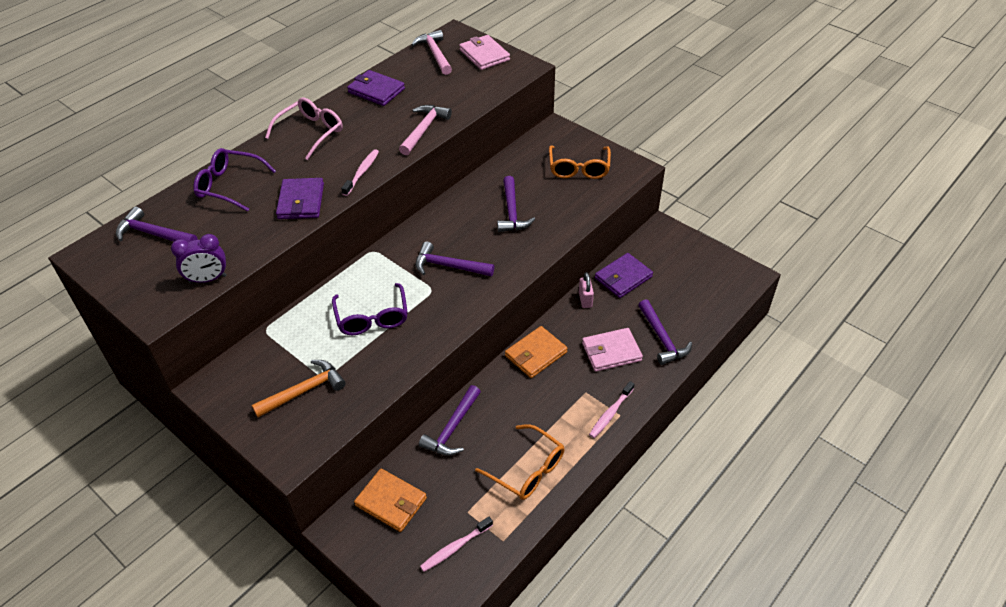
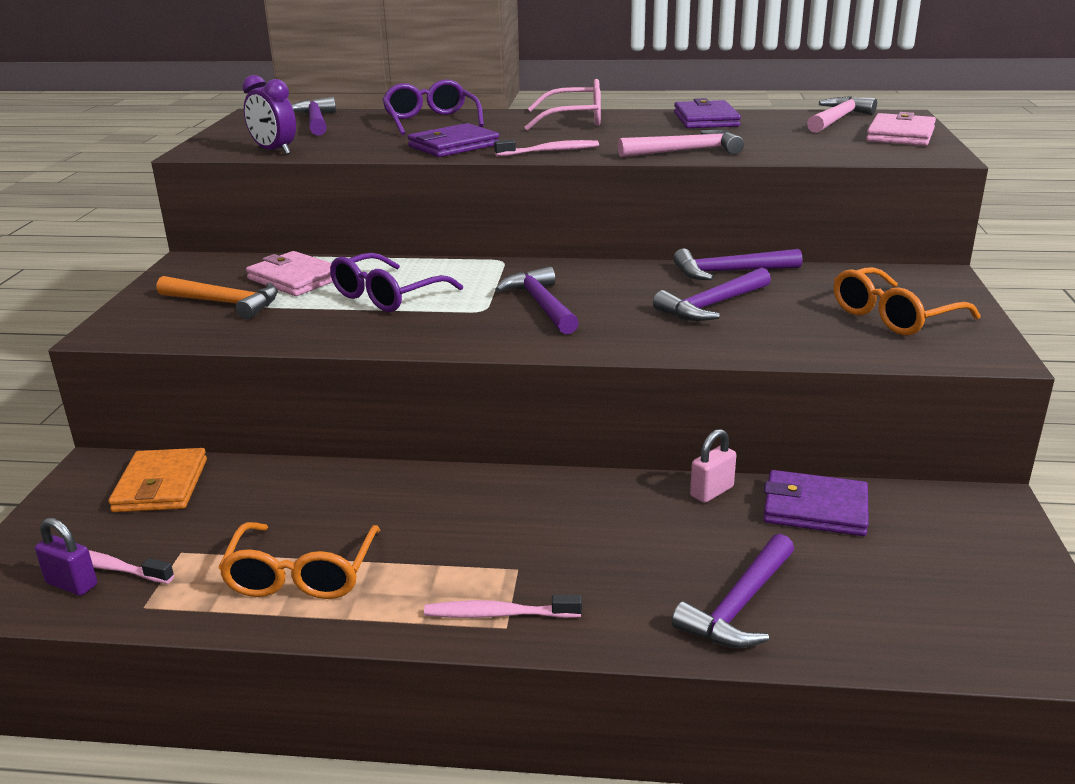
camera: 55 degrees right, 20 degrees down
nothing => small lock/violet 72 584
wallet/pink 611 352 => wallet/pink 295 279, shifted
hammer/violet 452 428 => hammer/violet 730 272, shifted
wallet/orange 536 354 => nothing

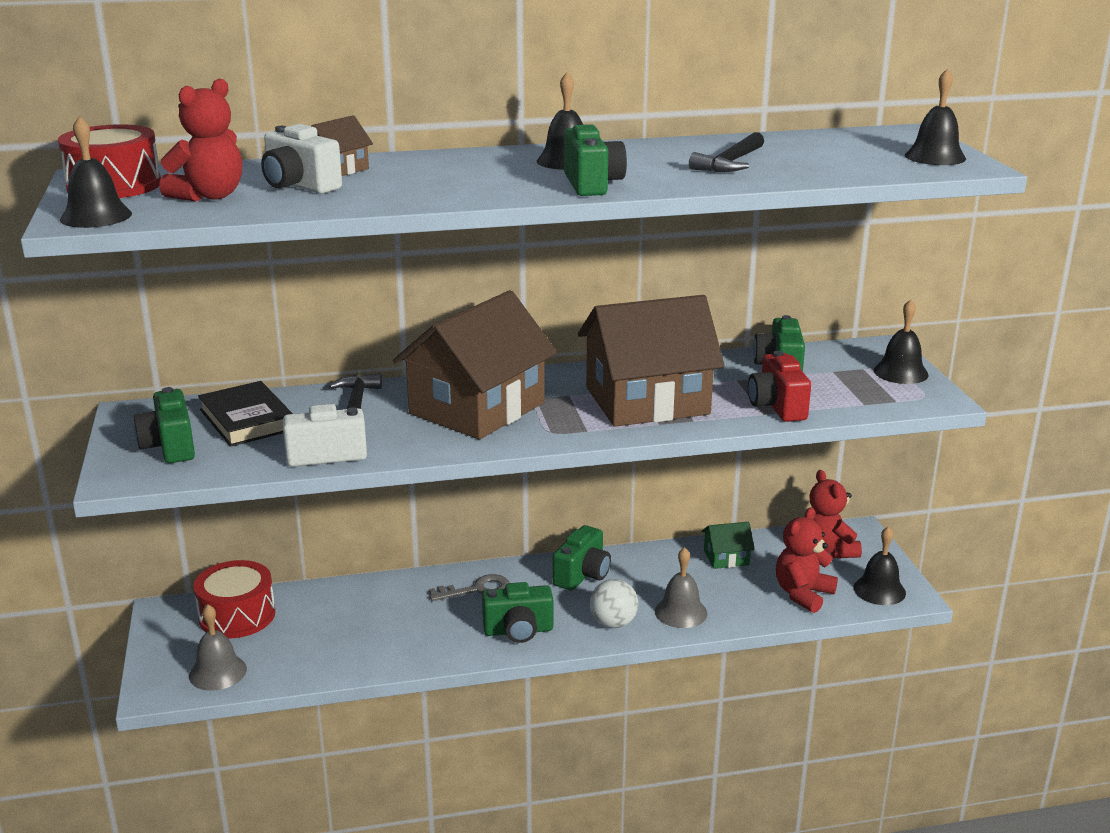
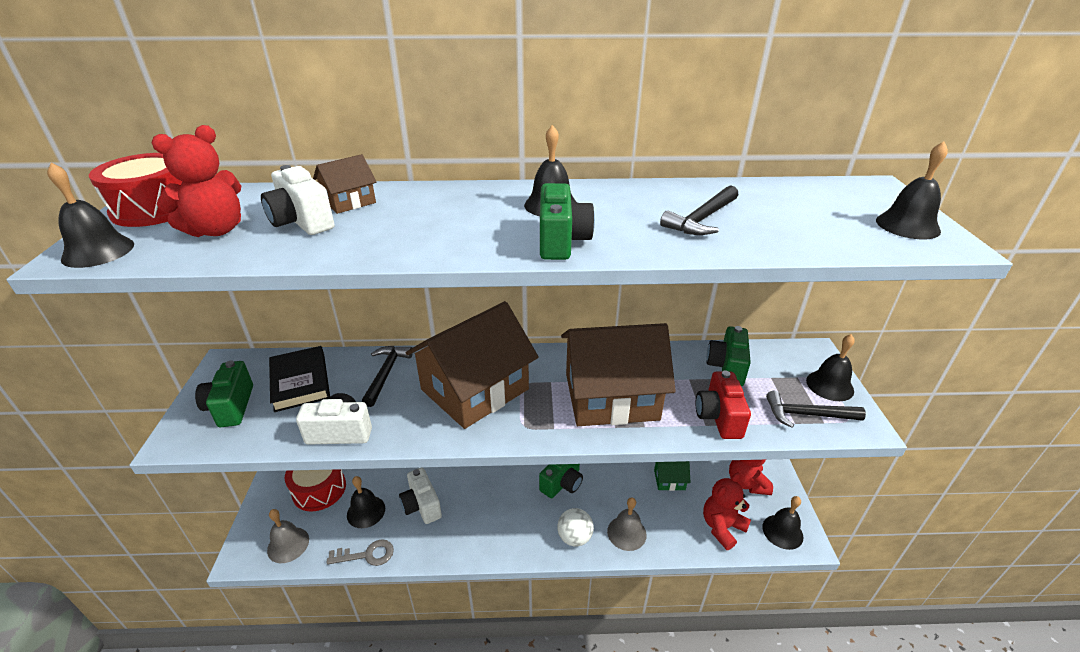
camera: 10 degrees right, 10 degrees up
key/gray 477 589 => key/gray 367 555, shifted
nothing => hand bell/jet-black 366 511
nothing => compact camera/white 422 505
nothing => hammer/jet-black 807 415
compact camera/green 518 631 => nothing

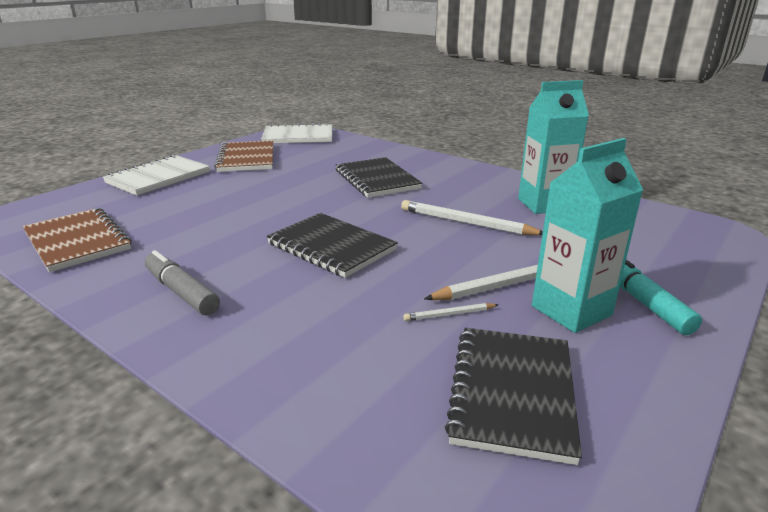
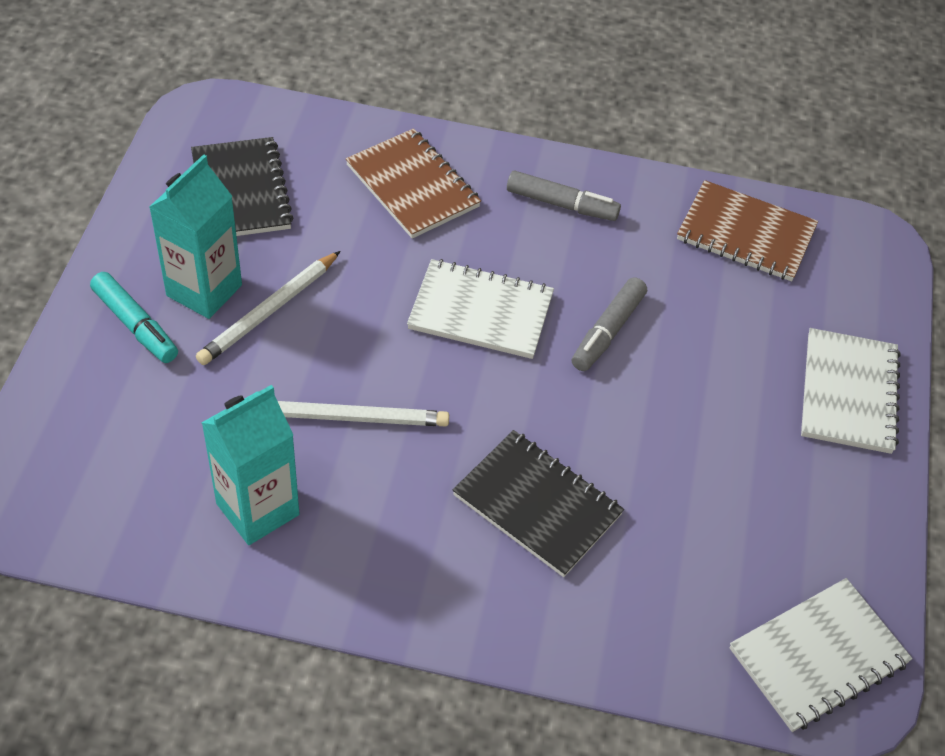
camera: 150 degrees right, 25 degrees up
exercise book/brown 247 158 => exercise book/brown 412 186, shifted
exercise book/jet-black 331 247 => exercise book/white 480 312
nothing => marker pen/gray 607 331
lead pencil/white 449 314 => nothing

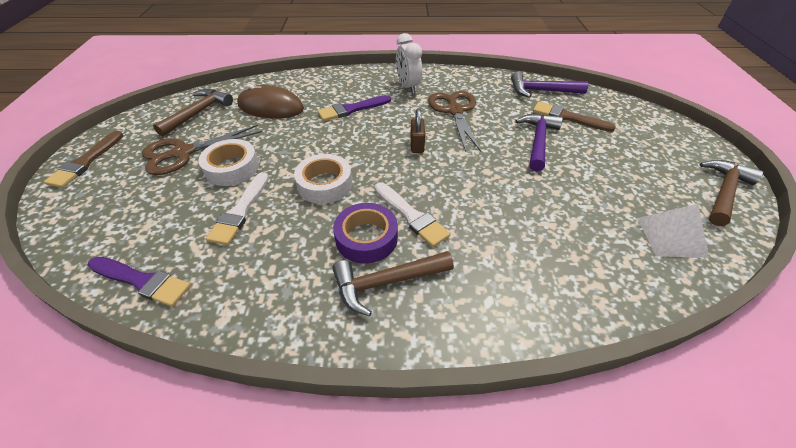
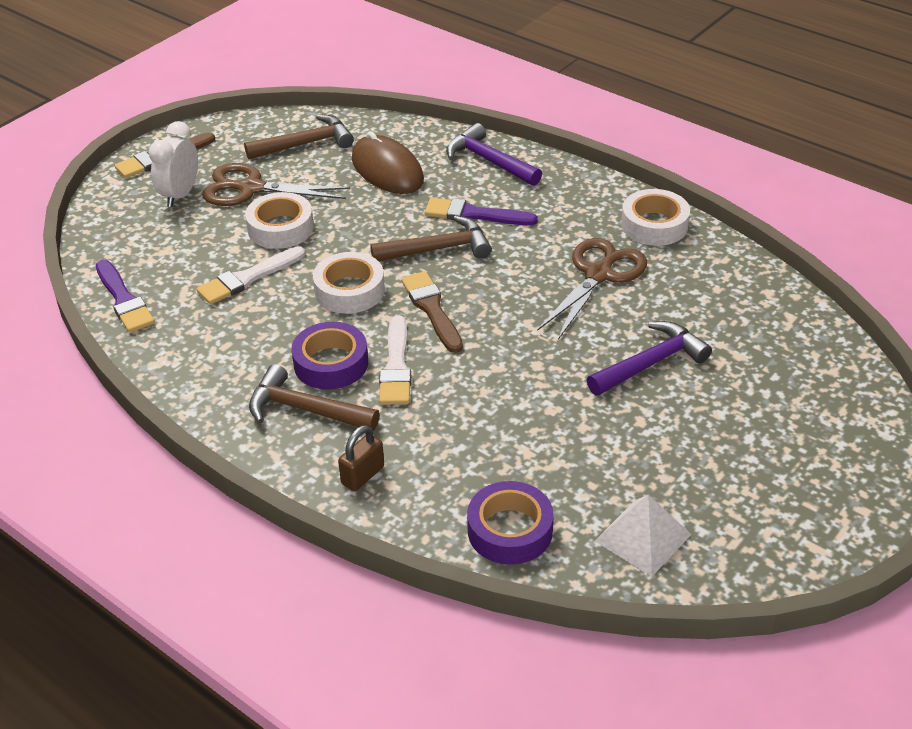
camera: 40 degrees right, 5 degrees down
alarm clock/white 408 86 => alarm clock/white 180 195, shifted
small lock/brown 417 145 => small lock/brown 363 475, shifted
hammer/brown 723 192 => hammer/brown 439 249, shifted
paint brush/brown 568 117 => paint brush/brown 432 309, shifted
hammer/violet 541 91 => hammer/violet 489 161, shifted
nothing => roll of tape/violet 510 530
nothing => roll of tape/white 654 225

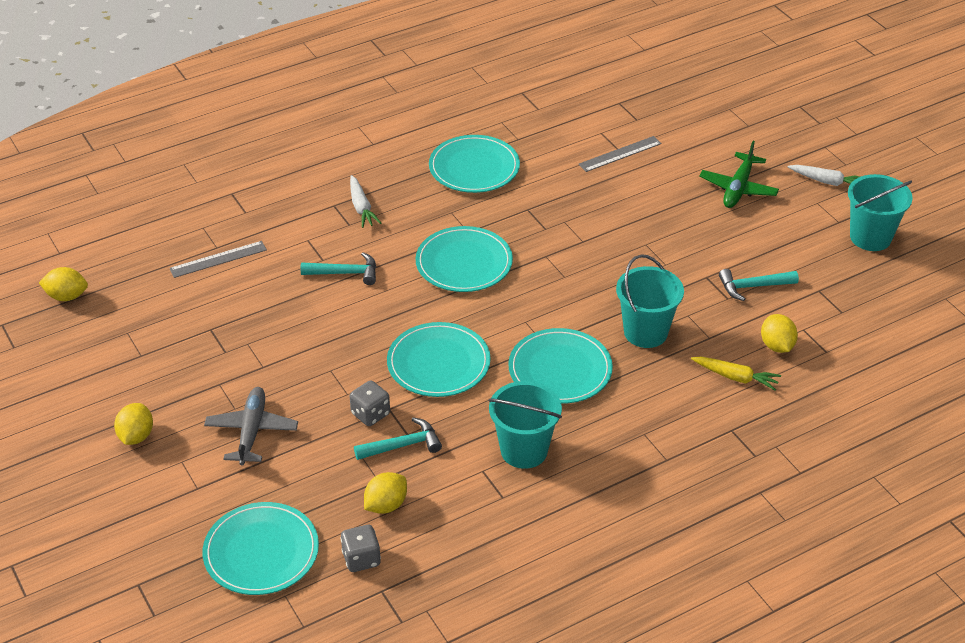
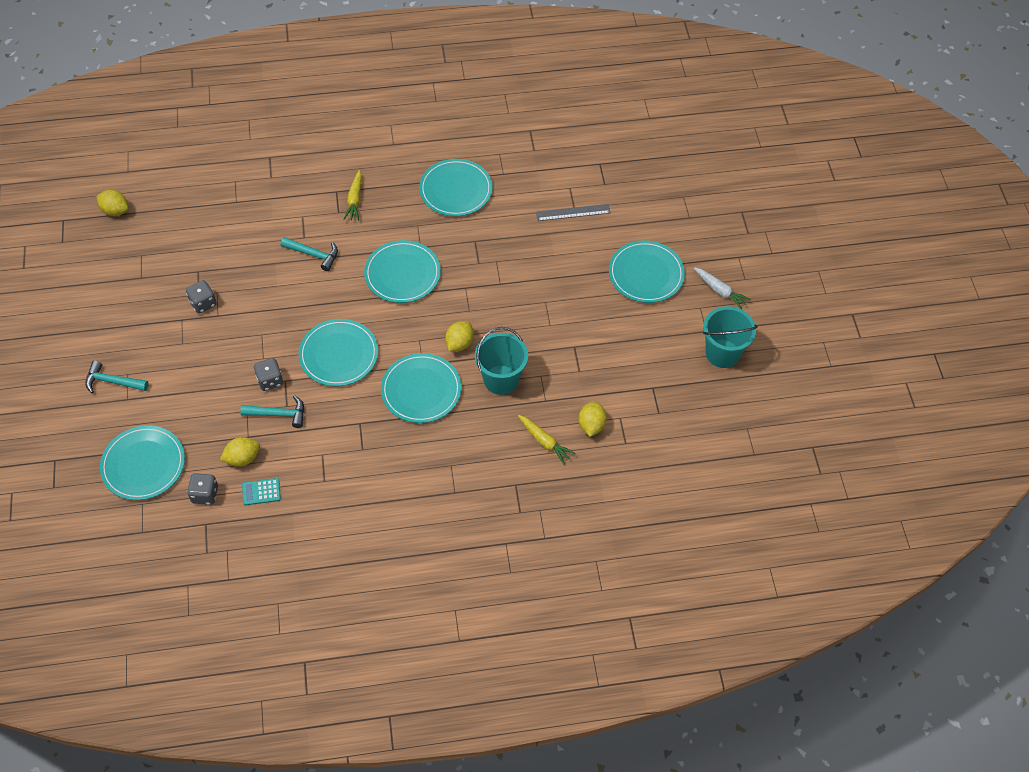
camera: 20 degrees right, 15 degrees up
hammer/teal 753 287 => hammer/teal 112 382, shifted
nothing => dice/gray 203 303
nothing => adding machine/teal 261 492
toy carrot/white 361 207 => toy carrot/yellow 355 200
citrus fruit/yellow 136 436 => citrus fruit/yellow 459 343, shifted
plane/green 738 188 => plate/teal 646 274
measuring stick/gray 218 259 => nothing
plane/gray 252 431 => nothing
bucket/teal 524 450 => nothing

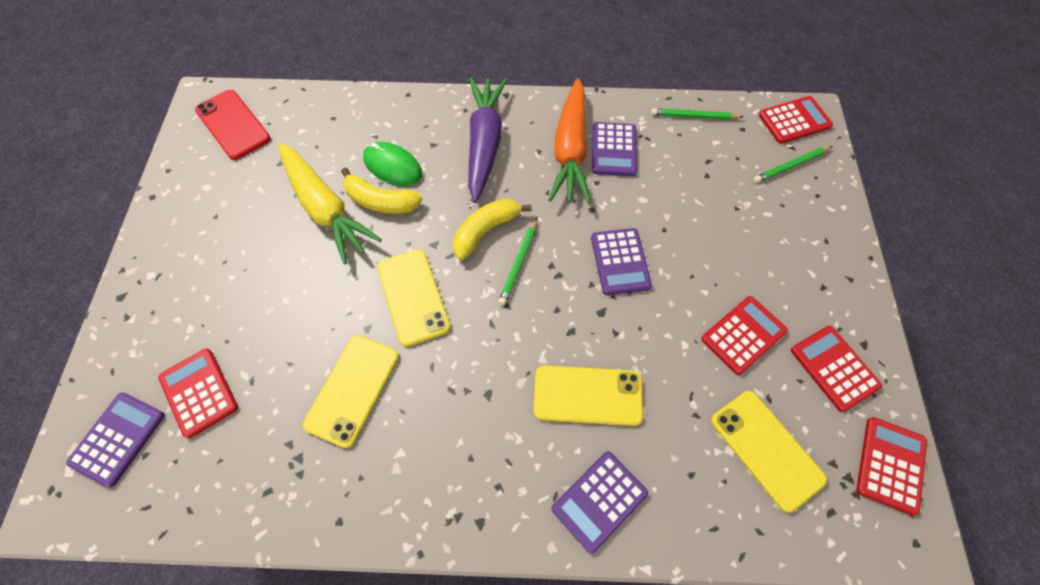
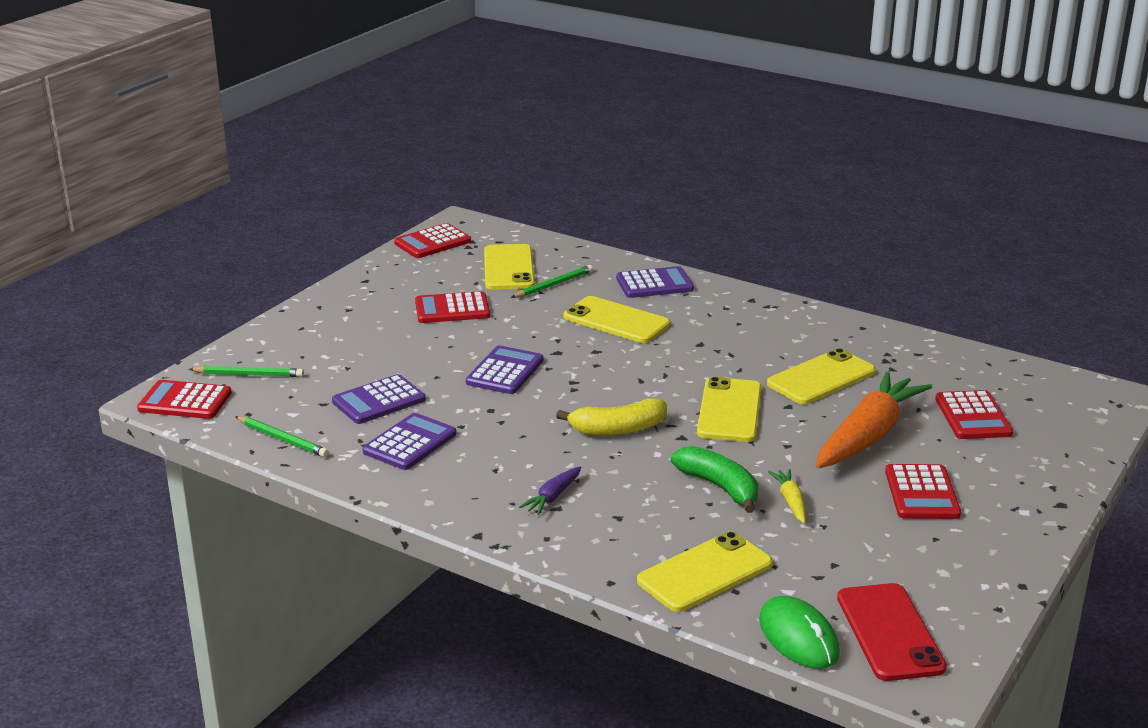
camera: 150 degrees left, 35 degrees down
adding machine/violet 118 438 => adding machine/violet 379 401, shifted
lead pencil/green 519 263 => lead pencil/green 553 285, shifted
toy carrot/violet 484 143 => toy carrot/violet 552 497, x0.43
nothing => phone/yellow 705 573
toy banana/yellow 381 201 => toy banana/green 719 487
computer mouse/green 392 166 => computer mouse/green 798 637, shifted
toy carrot/yellow 325 209 => toy carrot/yellow 790 501, x0.43
toy carrot/orange 570 150 => toy carrot/orange 868 435, shifted
adding machine/red 834 368 => adding machine/red 921 493, shifted

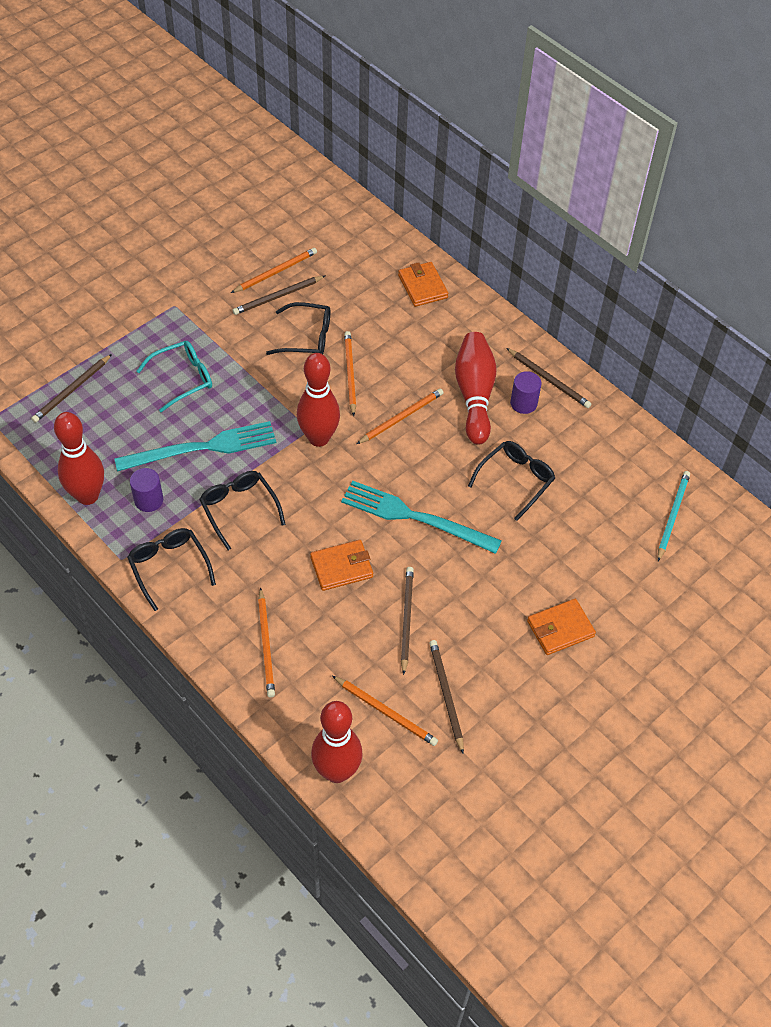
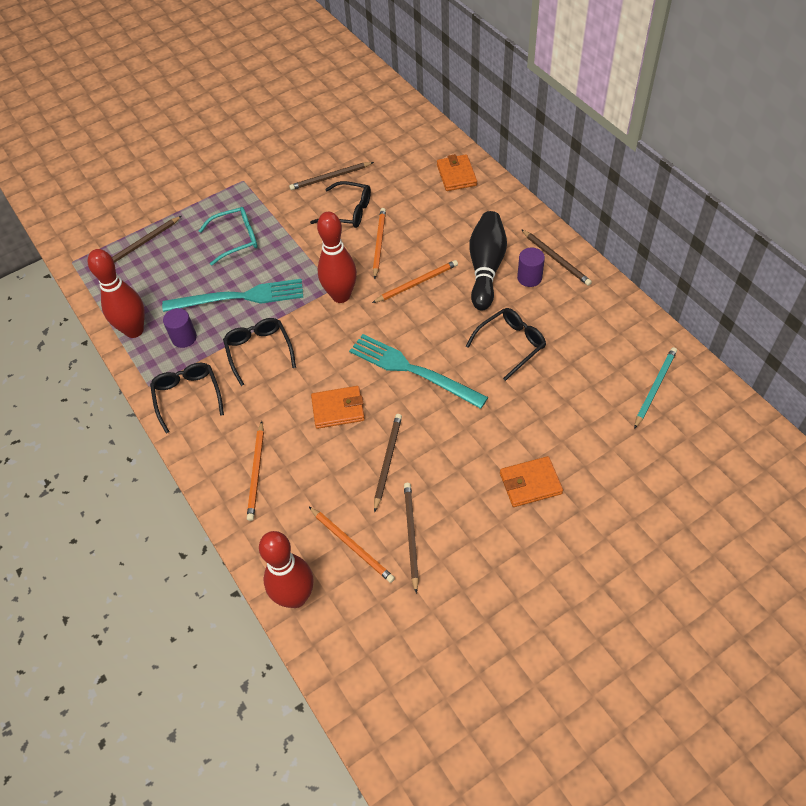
camera: 15 degrees right, 0 degrees up
bowling pin/red 474 395 => bowling pin/jet-black 486 268
lead pencil/orange 276 272 => nothing

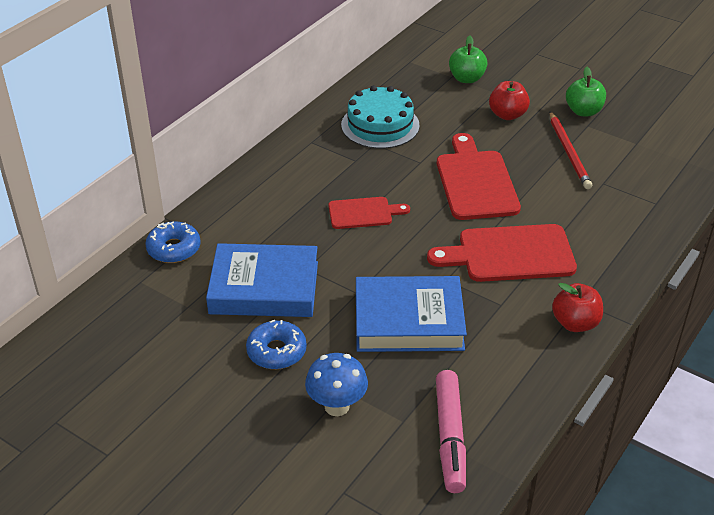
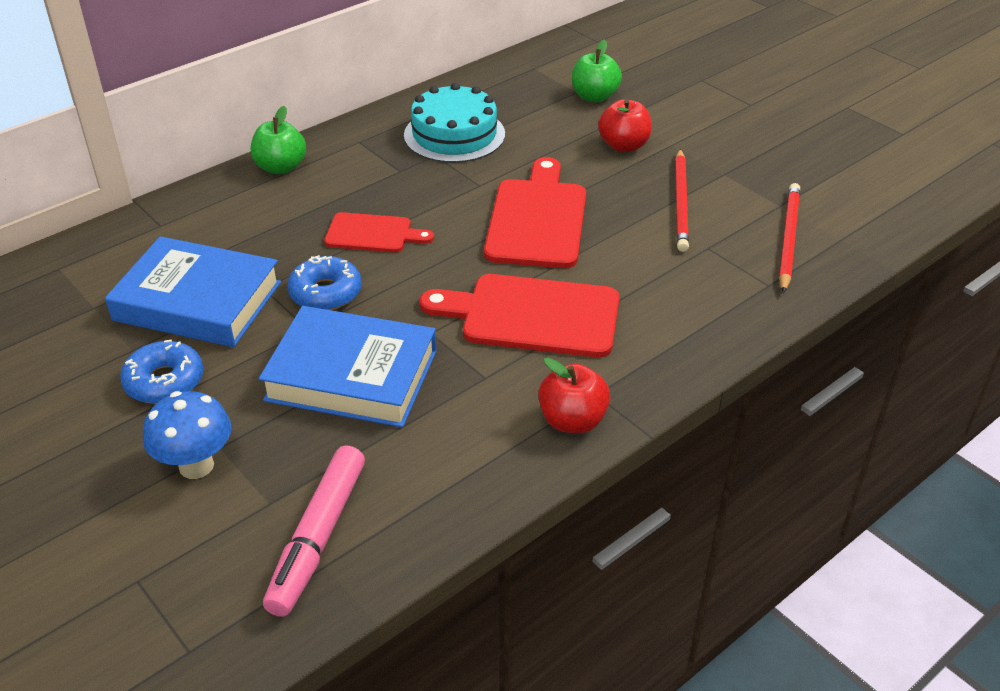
camera: 15 degrees right, 0 degrees up
toy apple/green 583 111 => toy apple/green 281 167, shifted
doughnut/cobalt 174 249 => doughnut/cobalt 325 293, shifted
nothing => lead pencil/red 788 238

